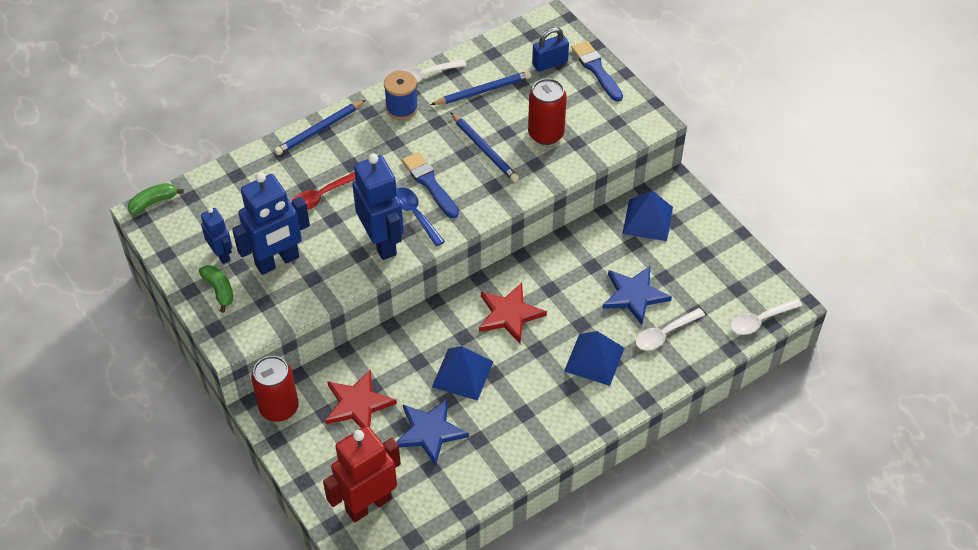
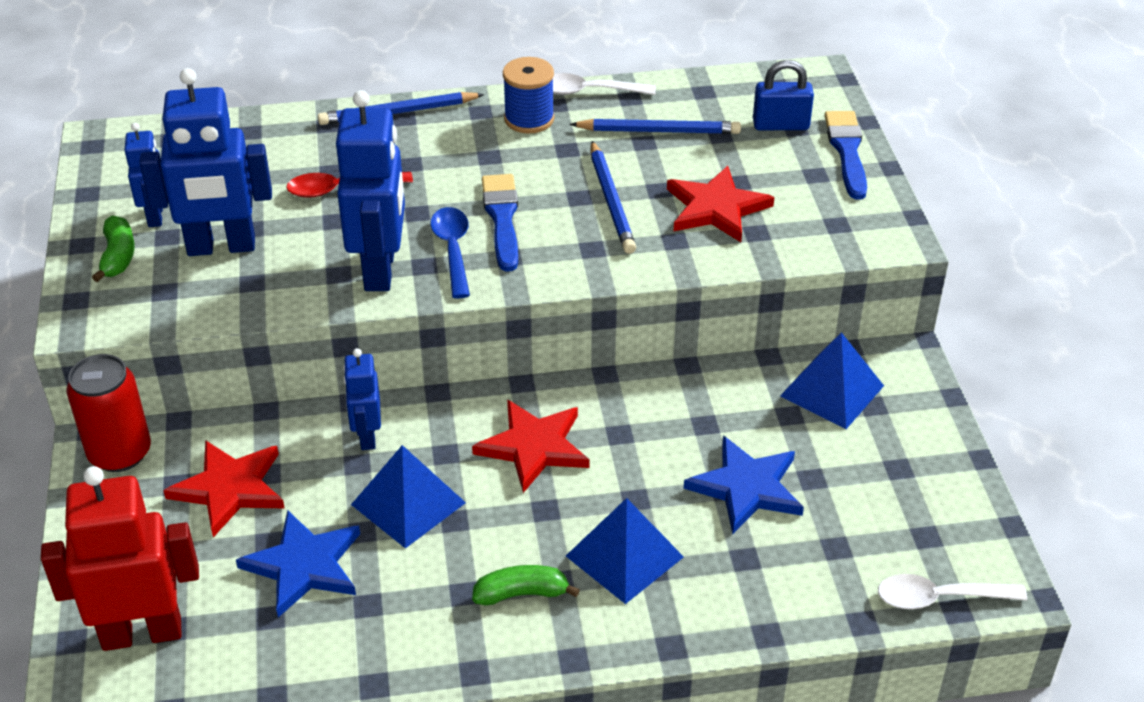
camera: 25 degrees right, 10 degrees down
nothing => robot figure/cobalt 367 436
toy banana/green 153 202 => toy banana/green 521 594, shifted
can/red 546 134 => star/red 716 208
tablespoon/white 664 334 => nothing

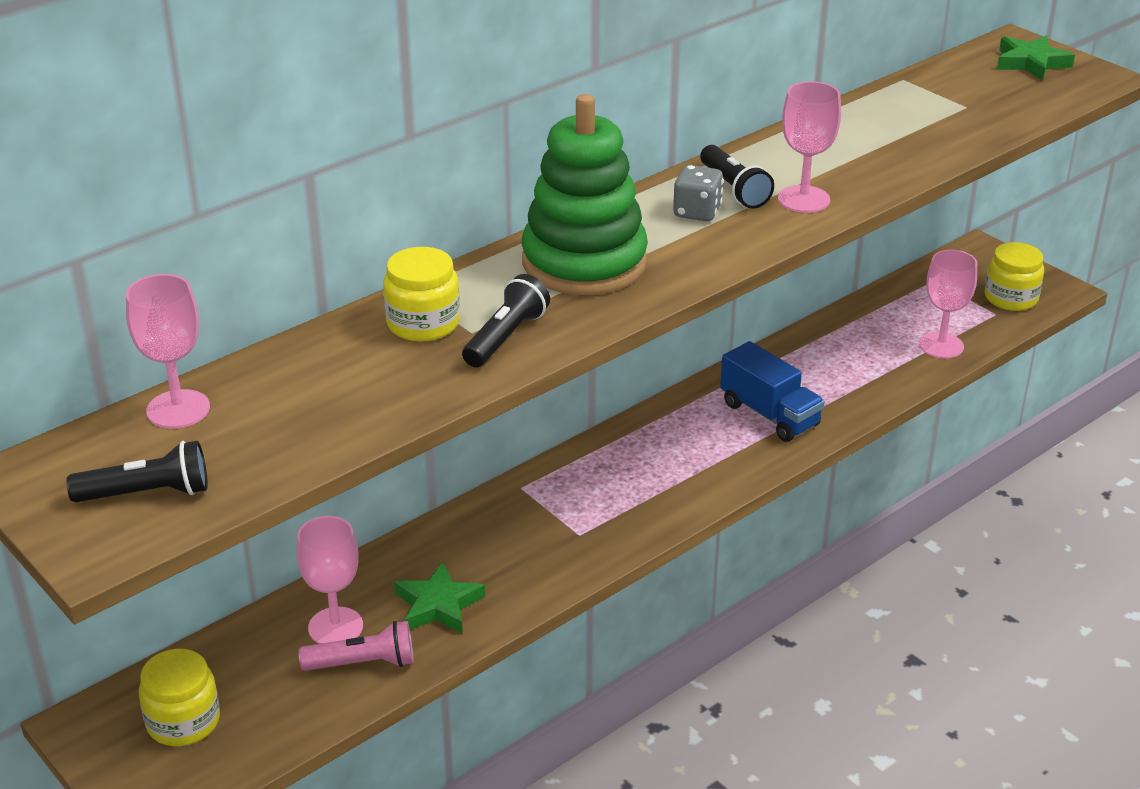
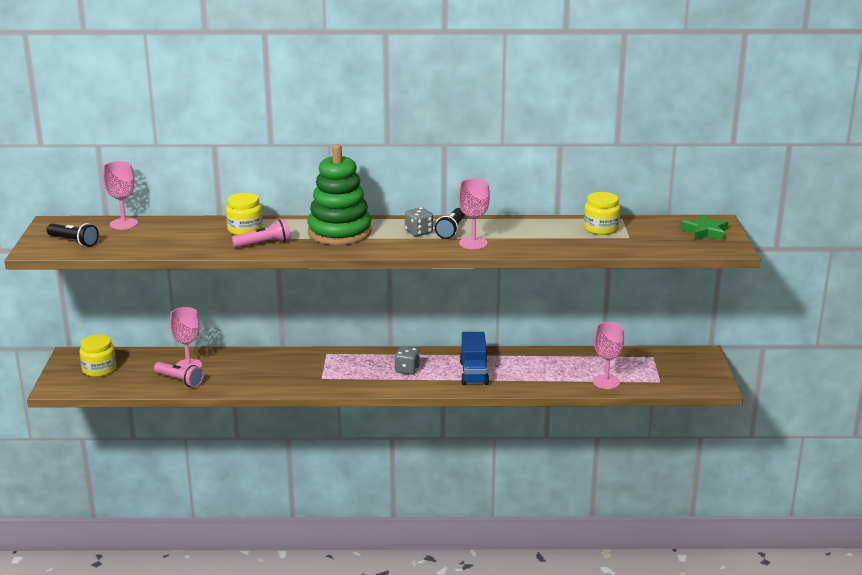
camera: 40 degrees right, 10 degrees down
pocket torch/jet-black 506 337 => pocket torch/pink 264 244
nothing => dice/gray 407 370
jam jar/yellow 1010 298 => jam jar/yellow 601 228, shifted
star/green 438 605 => nothing

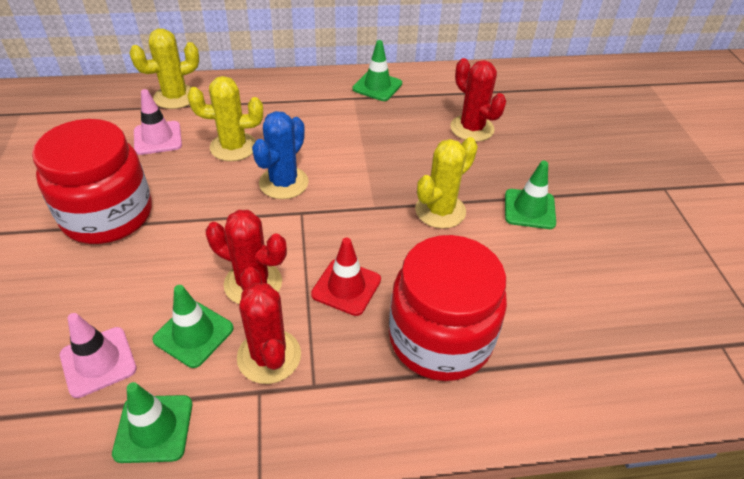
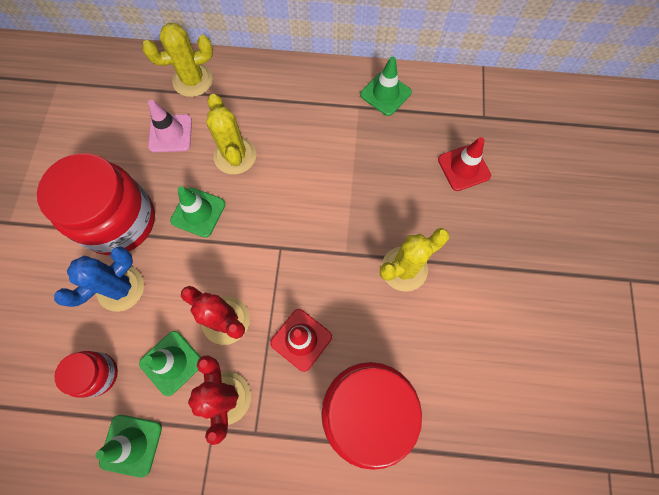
camera: 15 degrees right, 25 degrees up
saguaro cactus/cobalt 284 183 => saguaro cactus/cobalt 121 288, shifted
safety cone/pink 98 362 => jam jar/red 98 374
safety cone/green 529 209 => safety cone/green 198 212, shifted
saguaro cactus/yellow 233 147 => saguaro cactus/yellow 235 156, 60 degrees clockwise
saguaro cactus/red 472 128 => safety cone/red 464 168

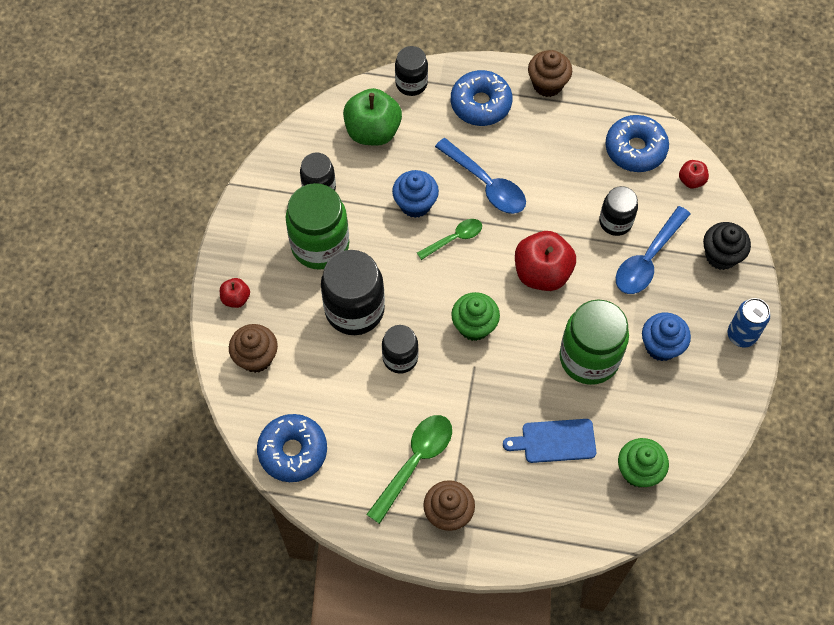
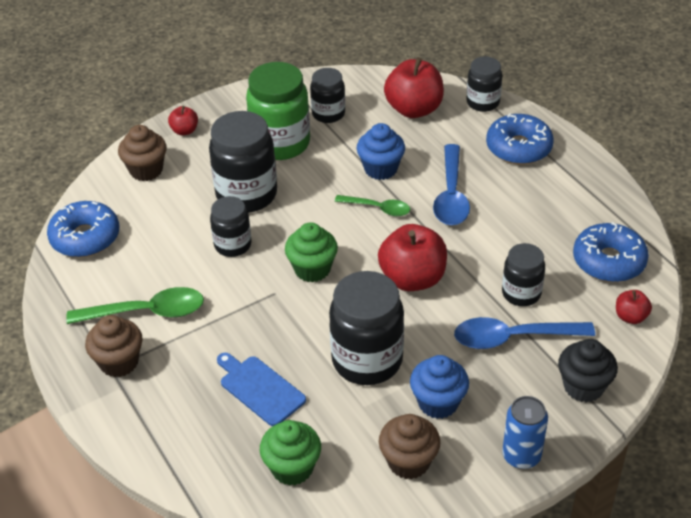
camera: 50 degrees right, 20 degrees down
jam jar/green 589 358 => jam jar/jet-black 367 360
fairy cake/brown 547 84 => fairy cake/brown 408 462, shifted
toy apple/green 373 131 => toy apple/red 414 109

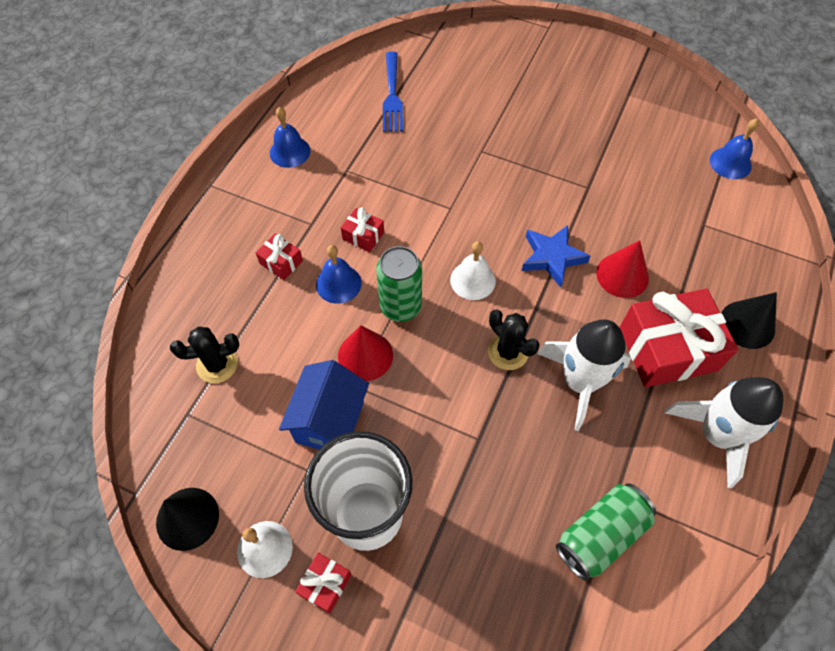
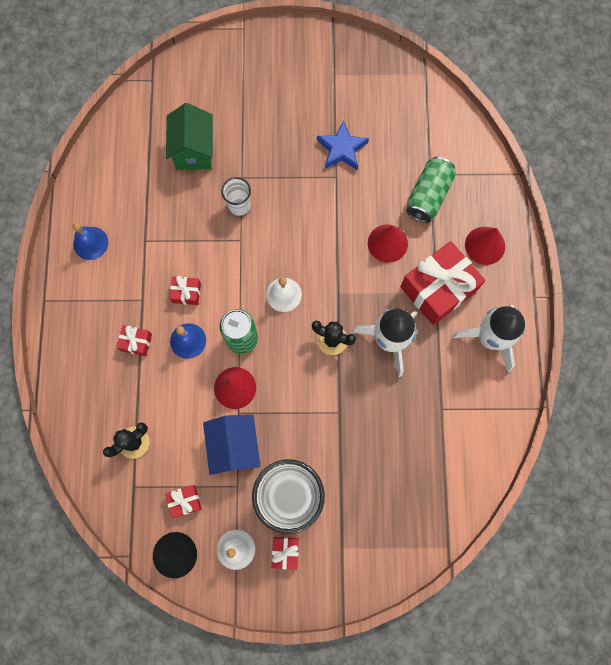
camera: 25 degrees left, 15 degrees up
nothing => gift/red 185 501
nothing => toy house/green 194 150
nothing => tumbler/white 239 205
star/cobalt 552 257 => star/cobalt 342 149, shifted
can/green 600 535 => can/green 428 196, shifted
cone/jet-black 747 324 => cone/red 485 245
dinner fork/cobalt 392 95 => nothing
hand bell/cobalt 730 163 => nothing

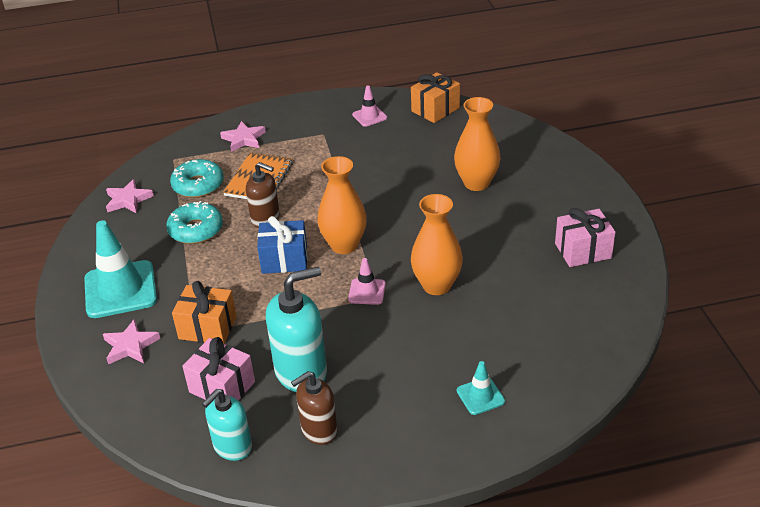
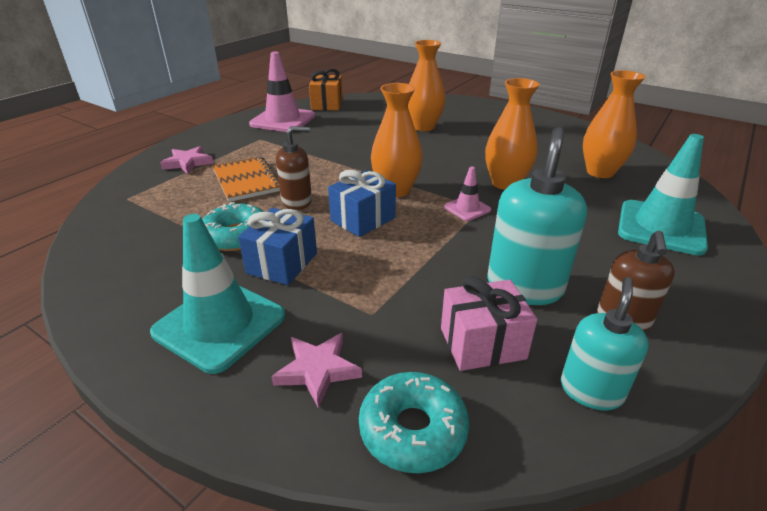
camera: 45 degrees left, 5 degrees down
nothing => gift/cobalt 282 263
safety cone/pink 369 116 => safety cone/pink 283 120, x2.02
doughnut/teal 198 185 => doughnut/teal 413 430, shifted
soap dispenser/teal 232 447 => soap dispenser/teal 591 390, 150 degrees counterclockwise
nothing => vase/orange 600 172
safety cone/teal 480 396 => safety cone/teal 661 227, x2.02
star/pink 128 200 => nothing
gift/orange 207 327 => nothing
gift/pink 583 251 => nothing

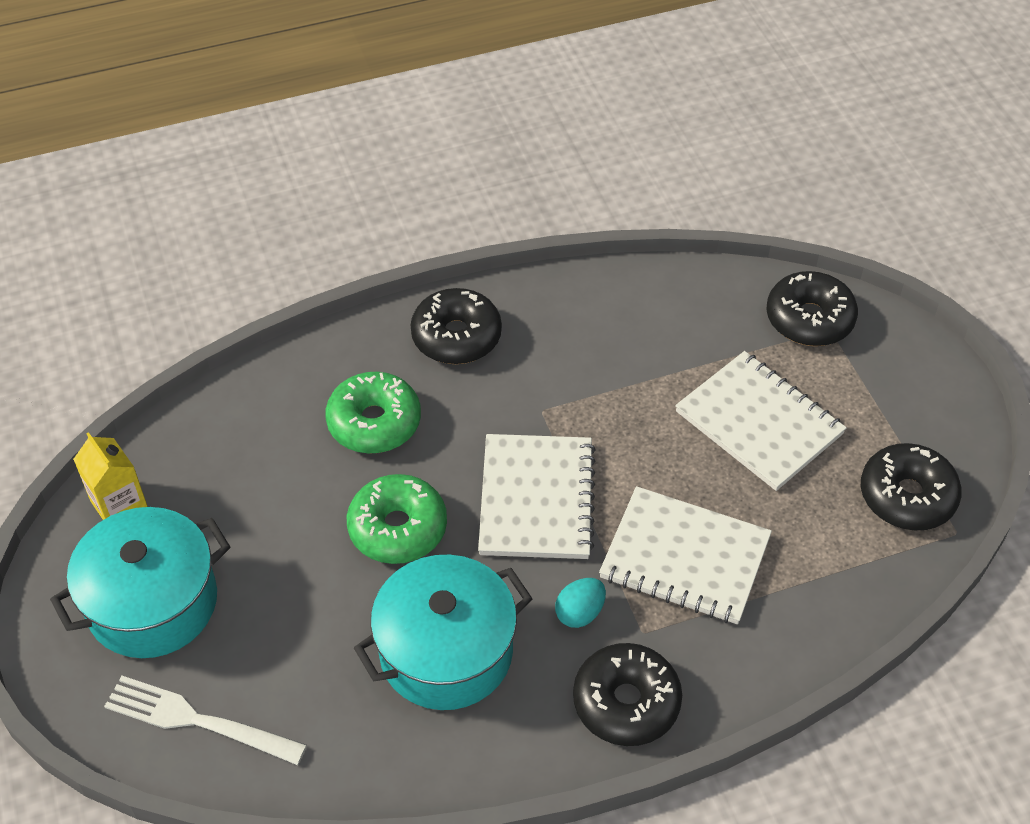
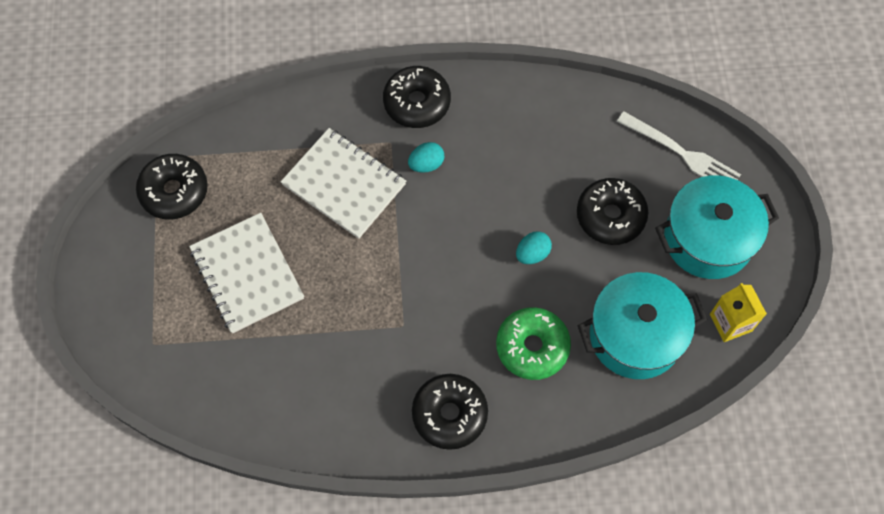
camera: 165 degrees left, 15 degrees up
doughnut/green 397 528 => egg/teal 532 254
doughnut/jet-black 809 319 => doughnut/jet-black 610 216, shifted
cooking pot/teal 446 652 => cooking pot/teal 635 336, shifted
exercise book/white 536 499 => nothing

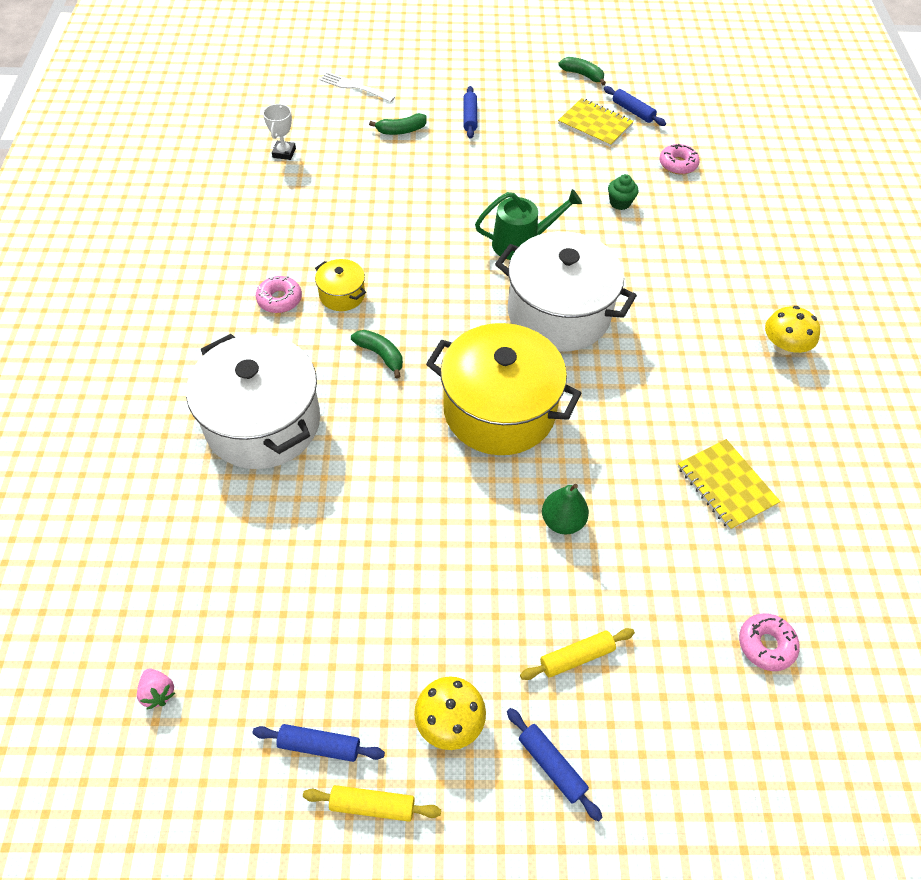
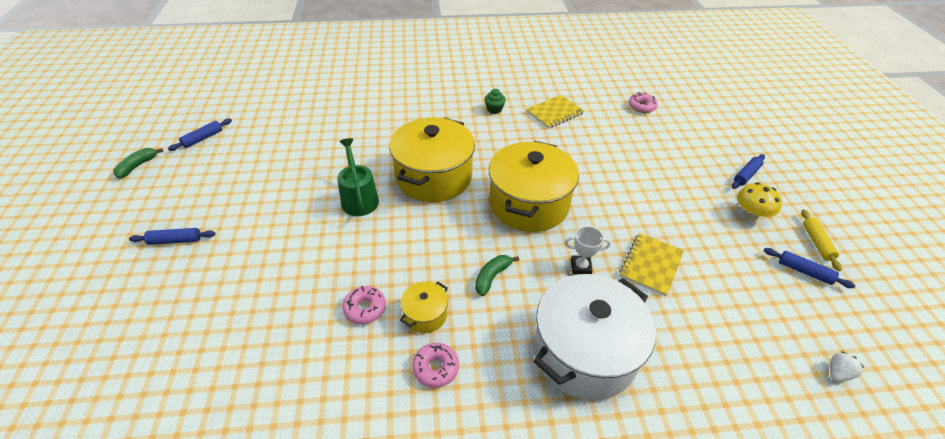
camera: 95 degrees left, 10 degrees down
doughnut/pink 677 164 => doughnut/pink 365 308, shifted
cooking pot/white 558 313 => cooking pot/yellow 434 177
fairy cake/green 620 203 => fairy cake/green 494 109, shifted
prize cup/white 284 153 => prize cup/white 580 267, shifted
exercise book/yellow 595 124 => exercise book/yellow 650 265, shifted
rolling pin/cobalt 319 745 => rolling pin/cobalt 804 271, 60 degrees counterclockwise
strawberry/pink 158 692 => strawberry/white 837 373
dinner fork/white 354 87 => nothing
toy banana/green 401 131 => nothing
rolling pin/yellow 576 657 => nothing
pear fruit/green 562 521 => nothing
toadstool/yellow 783 347 => nothing

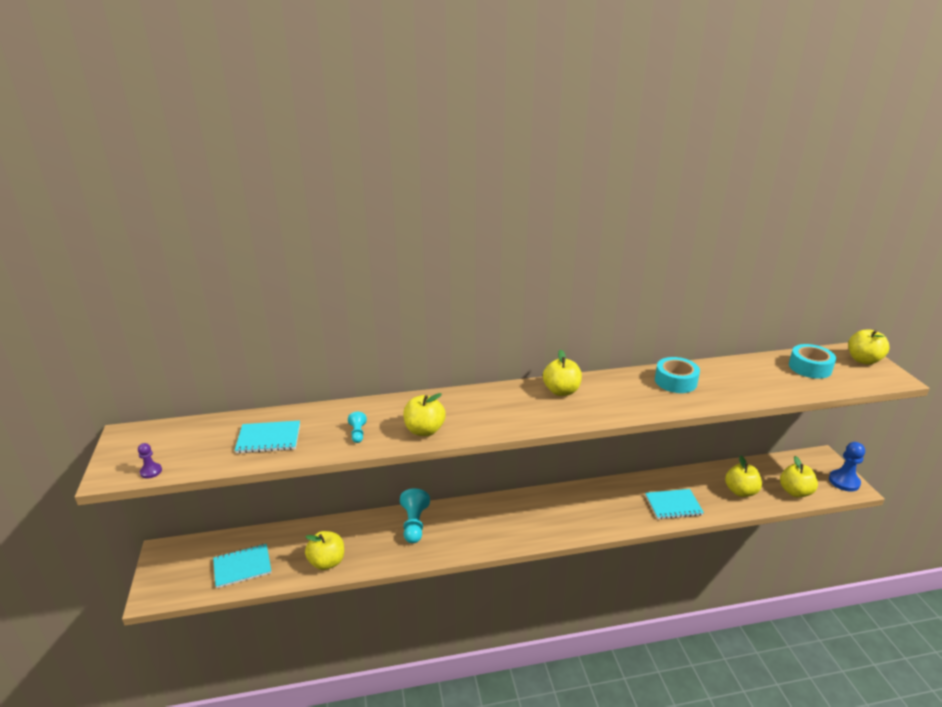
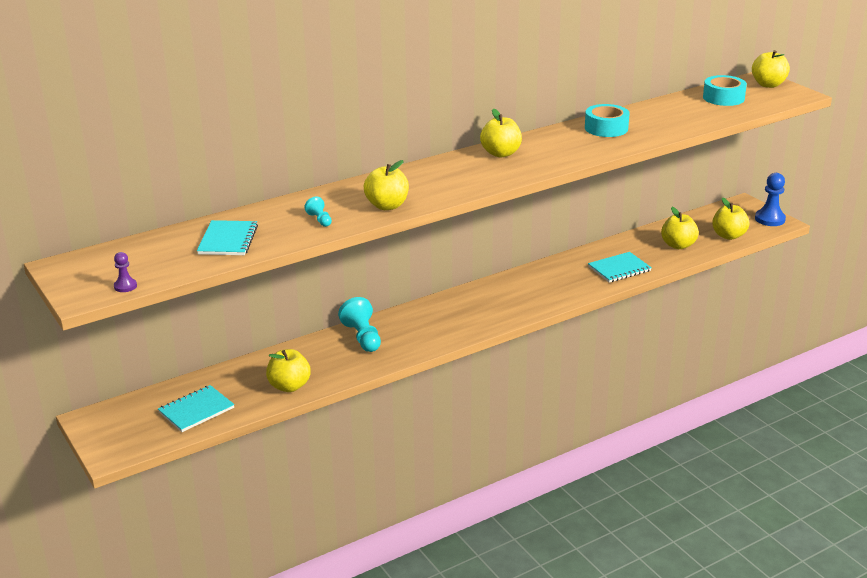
camera: 20 degrees left, 0 degrees up
exercise book/teal 269 438 => exercise book/teal 228 240, 60 degrees counterclockwise

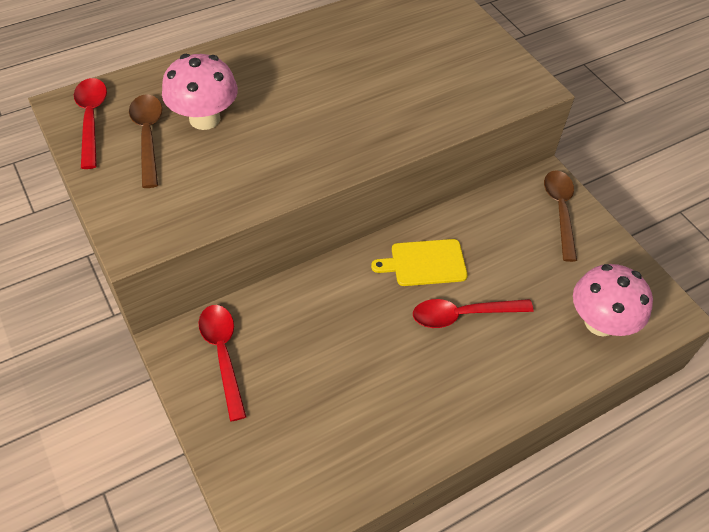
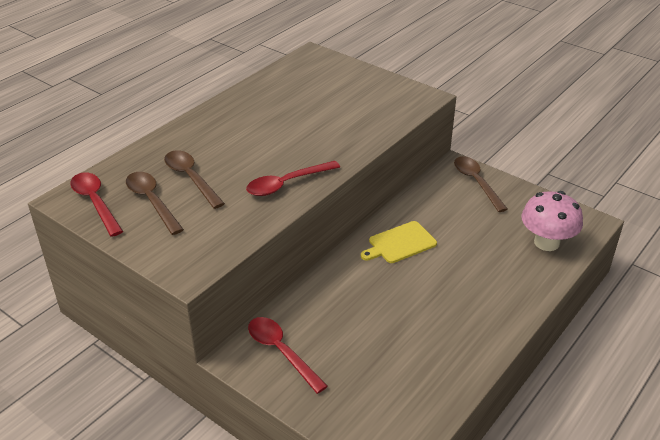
camera: 20 degrees left, 15 degrees down
toadstool/pink 204 119 => tablespoon/brown 190 178
tablespoon/red 462 315 => tablespoon/red 286 184, shifted

